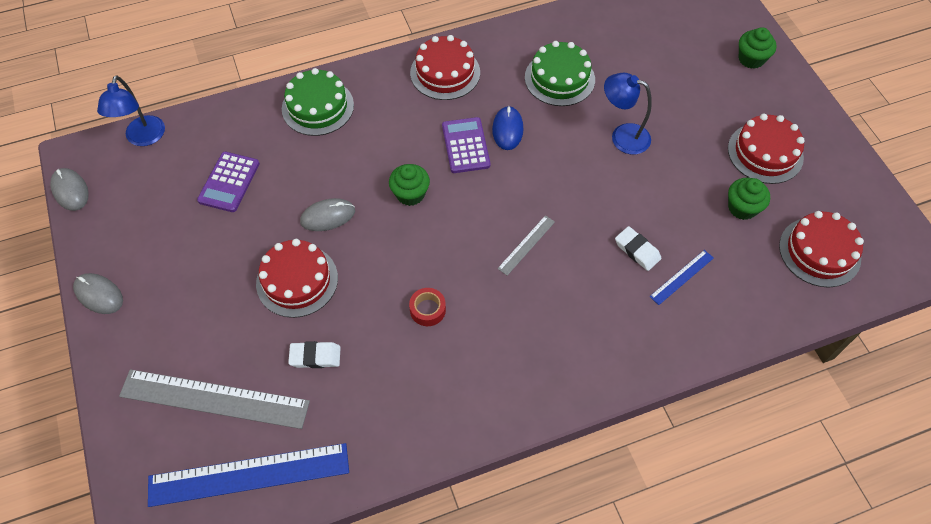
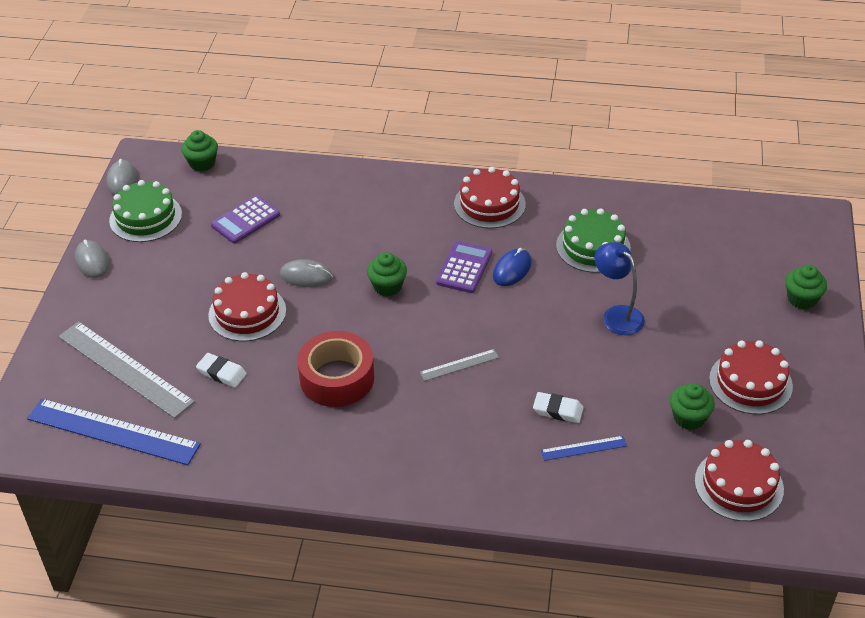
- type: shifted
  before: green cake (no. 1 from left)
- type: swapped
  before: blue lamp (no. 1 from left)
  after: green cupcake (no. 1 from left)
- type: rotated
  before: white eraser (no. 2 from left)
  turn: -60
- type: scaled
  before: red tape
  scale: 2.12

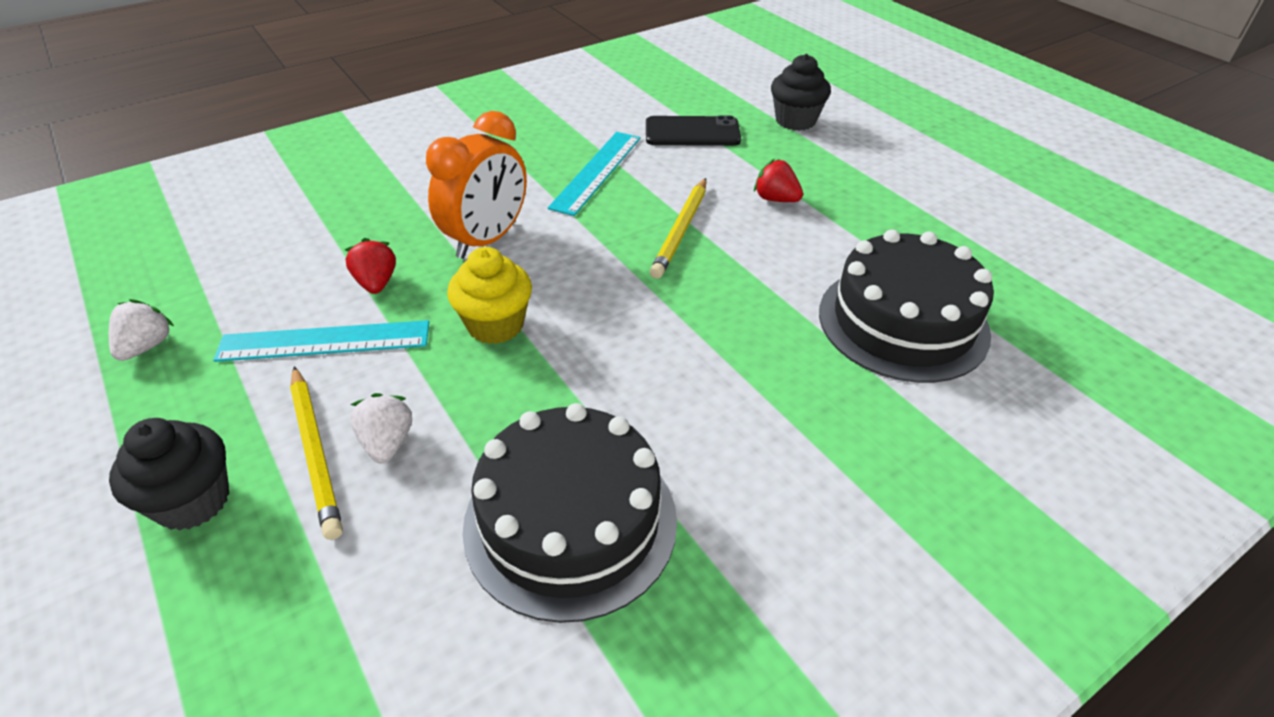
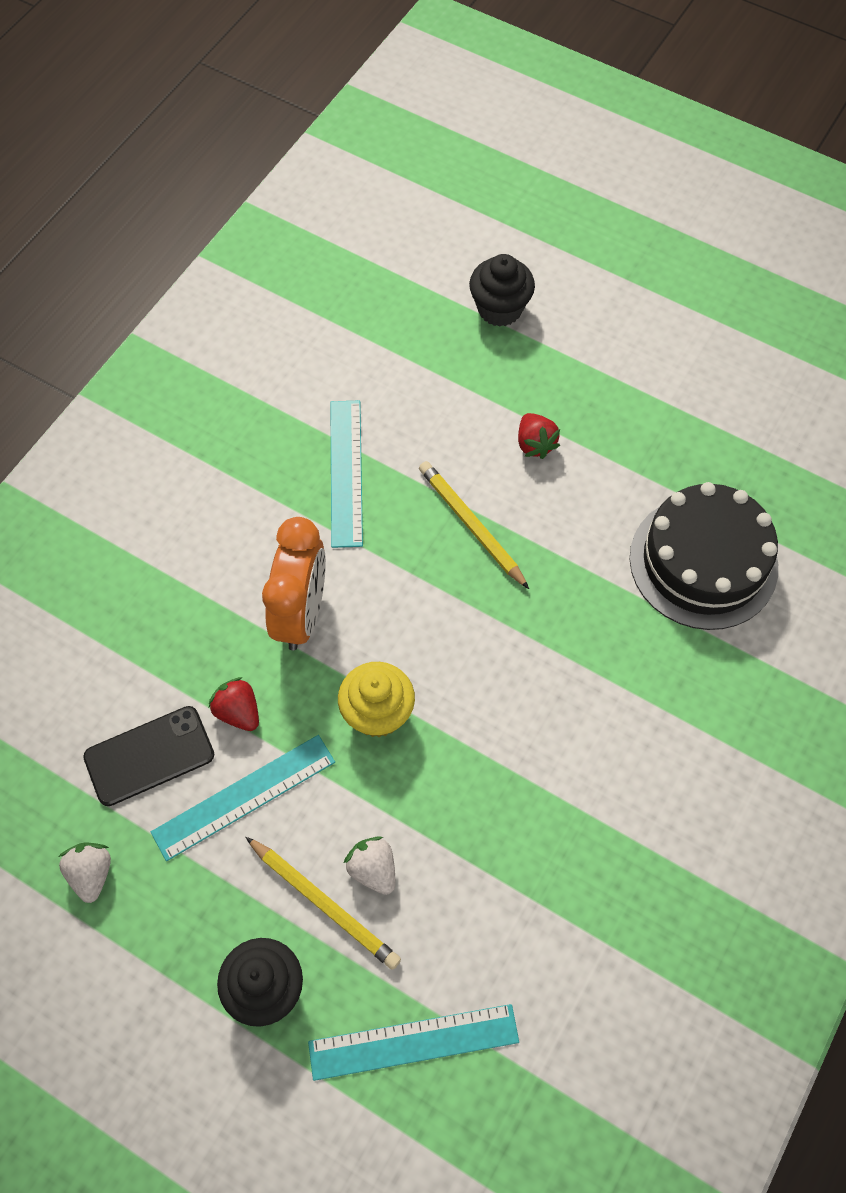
- type: shifted
  before: black phone
- type: rotated
  before: red strawberry (no. 2 from left)
  turn: -120
- type: rotated
  before: yellow pencil (no. 2 from left)
  turn: 150
- type: gone
  before: black cake (no. 1 from left)
- type: new
  after: turquoise ruler (no. 3 from left)

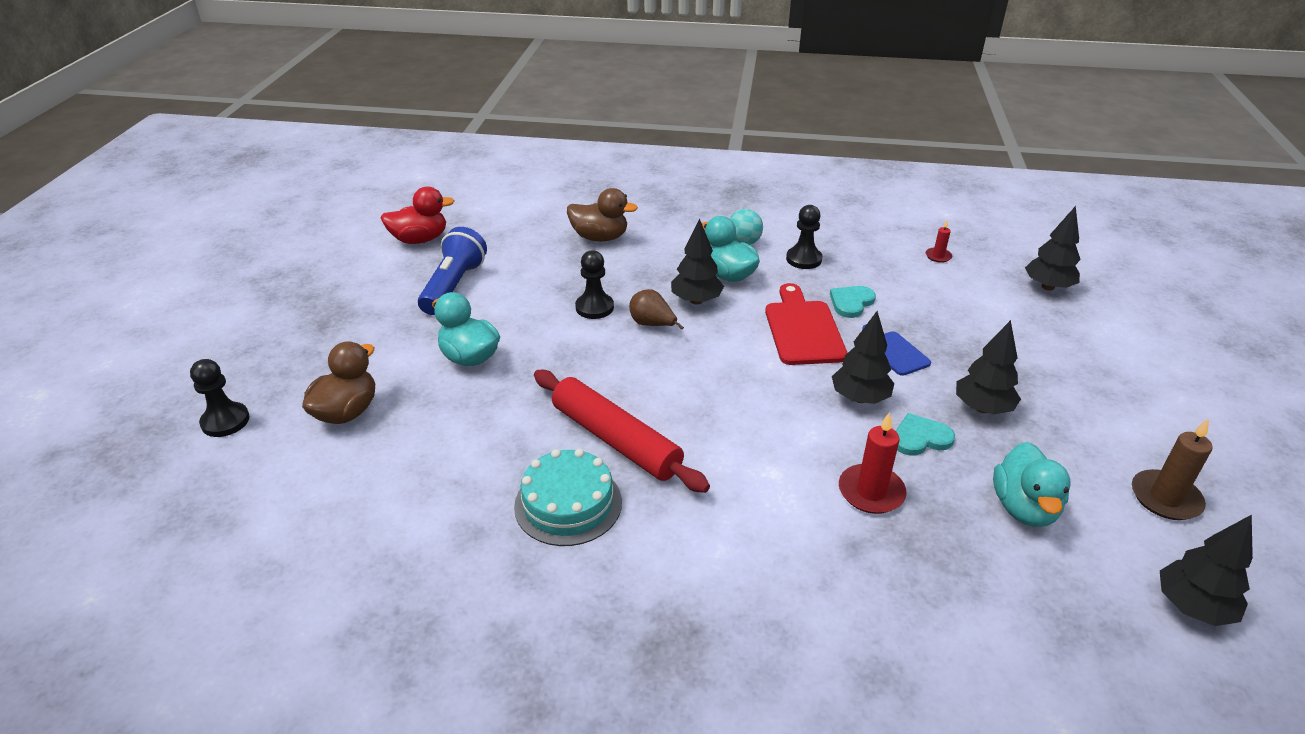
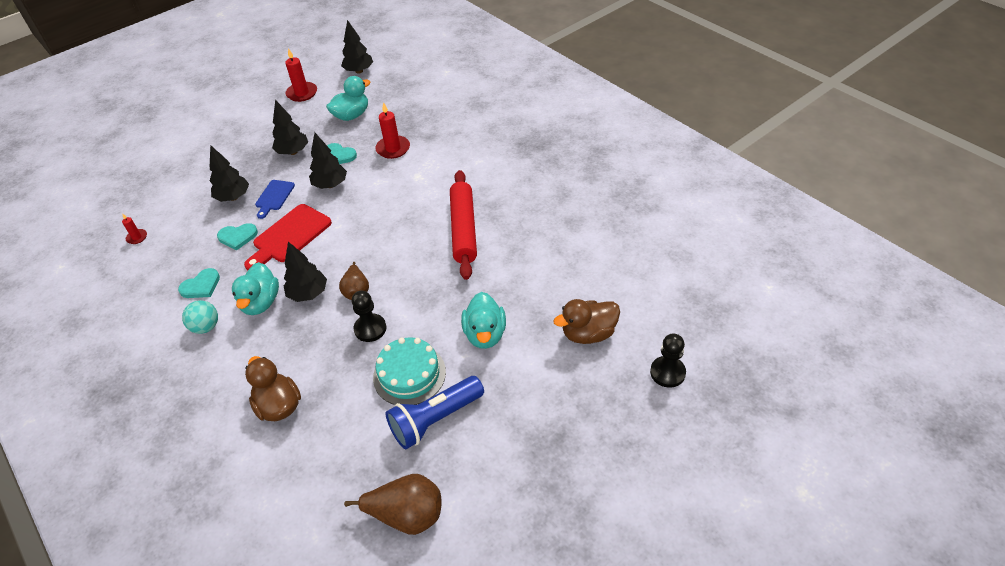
- type: swapped
  before: red duck
  after: brown pear (no. 2 from left)
- type: swapped
  before: black pawn (no. 3 from left)
  after: turquoise heart (no. 1 from left)
- type: shifted
  before: black tree (no. 4 from left in the first image)
  after: black tree (no. 1 from left)
- type: repainted
  before: brown candle
  after: red candle (no. 2 from left)
- type: shifted
  before: turquoise cake

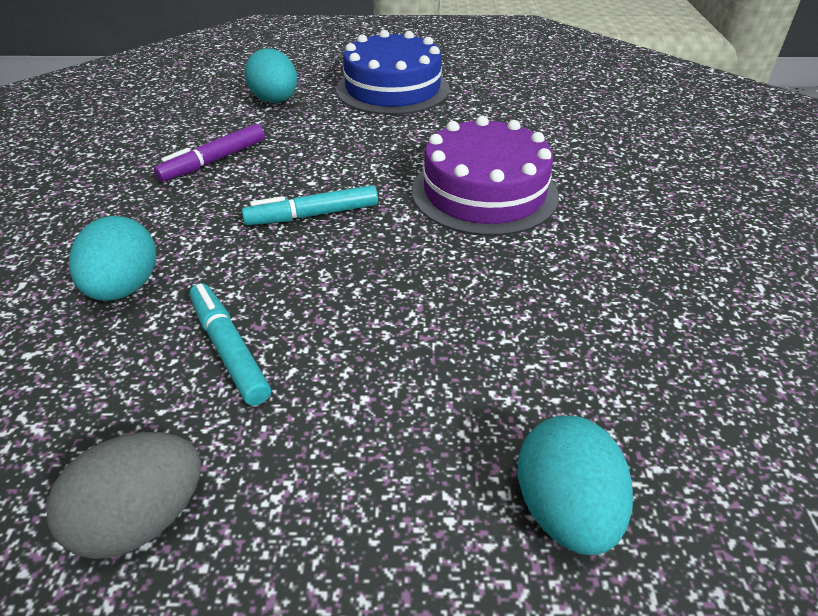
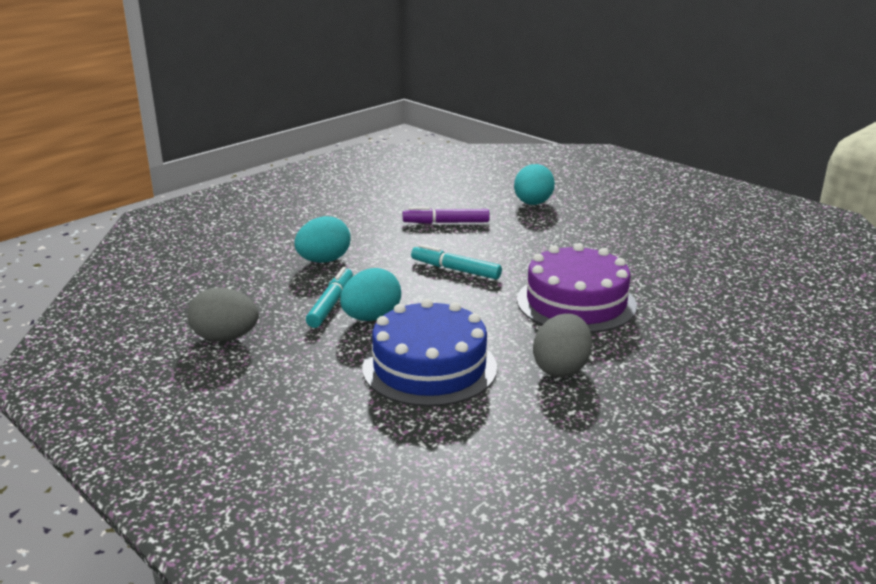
- type: shifted
  before: blue cake
- type: shifted
  before: turquoise egg (no. 3 from left in the first image)
  after: turquoise egg (no. 2 from left)
- type: new
  after: grey egg (no. 2 from left)

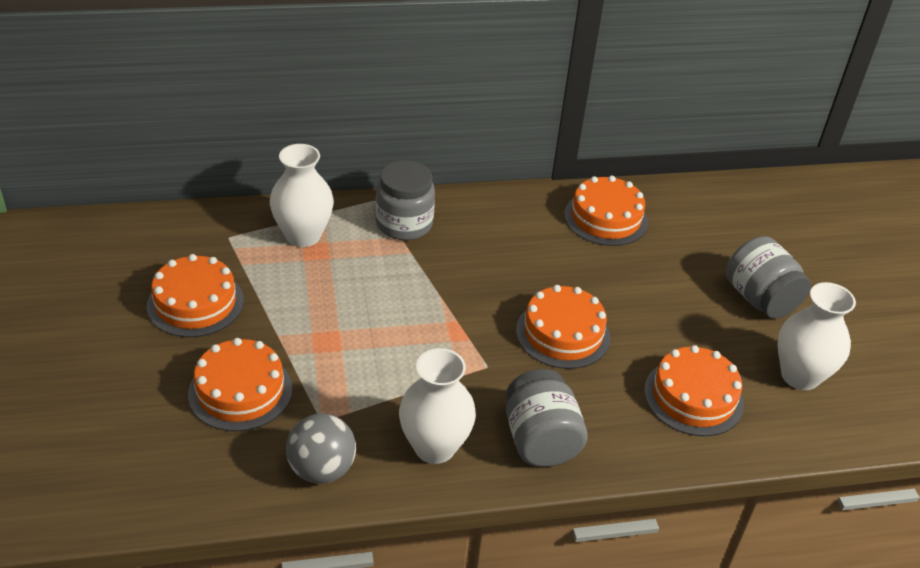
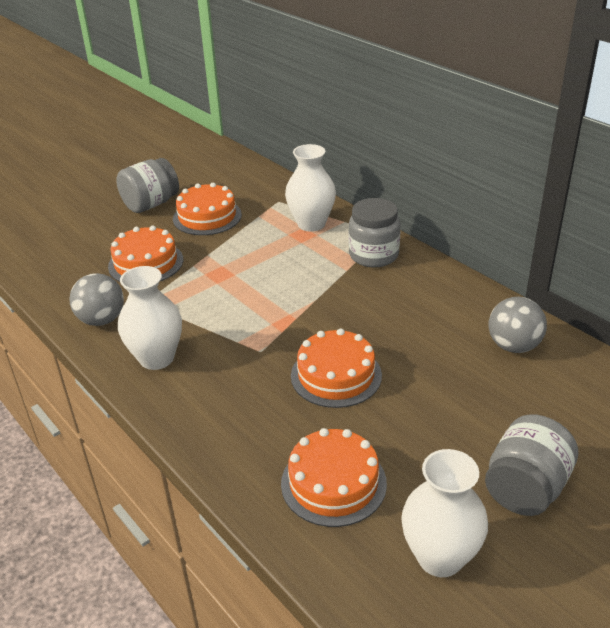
- type: swapped
  before: orange cake (no. 4 from left)
  after: grey ball (no. 2 from left)
- type: shifted
  before: grey jar (no. 2 from left in the first image)
  after: grey jar (no. 1 from left)

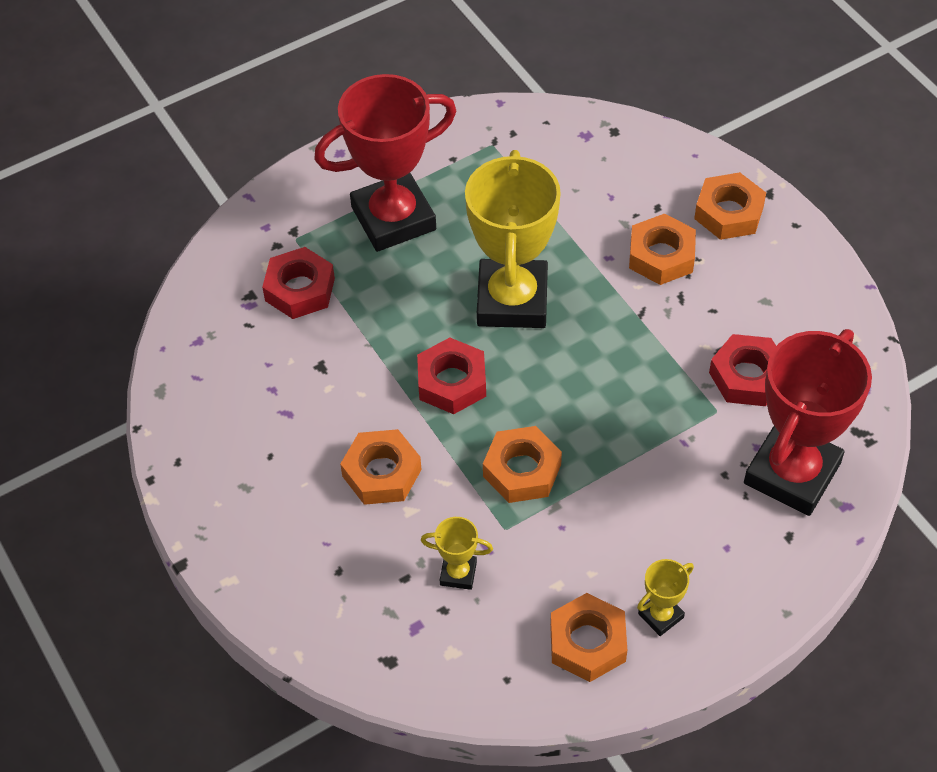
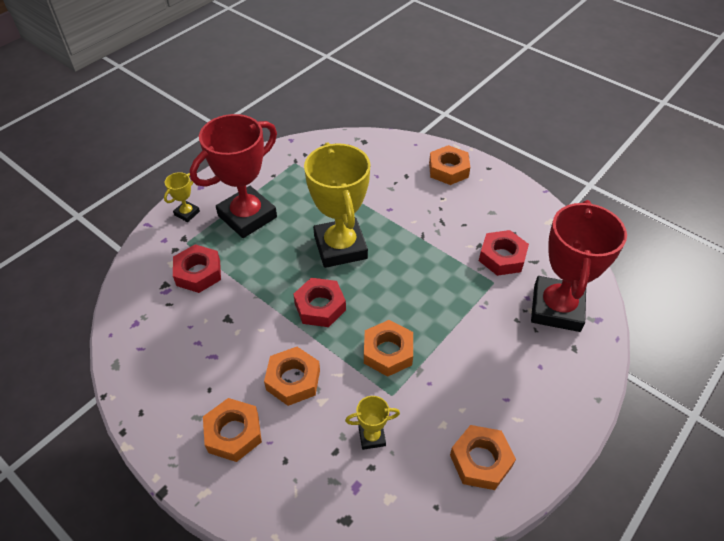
- type: shifted
  before: orange nut (no. 4 from left in the first image)
  after: orange nut (no. 1 from left)
- type: shifted
  before: yellow trophy (no. 3 from left in the first image)
  after: yellow trophy (no. 1 from left)

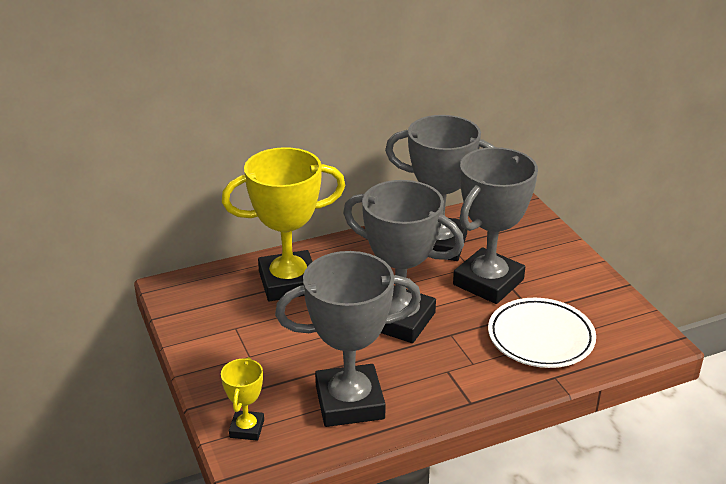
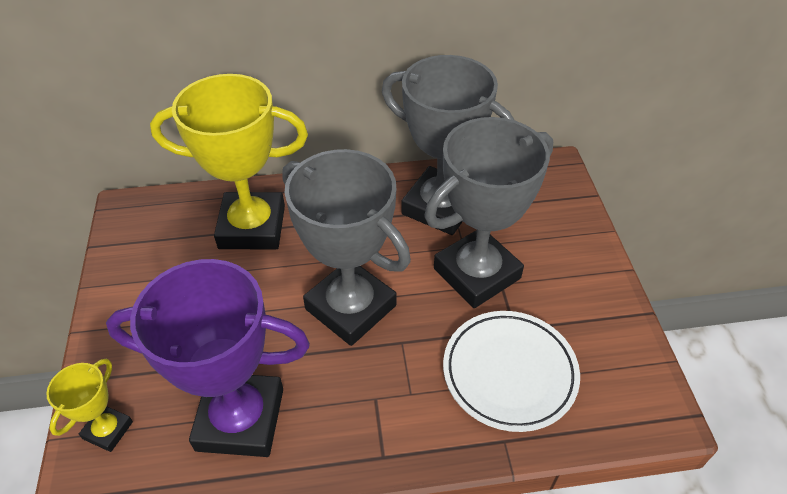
- type: repainted
  before: grey trophy (no. 1 from left)
  after: purple trophy

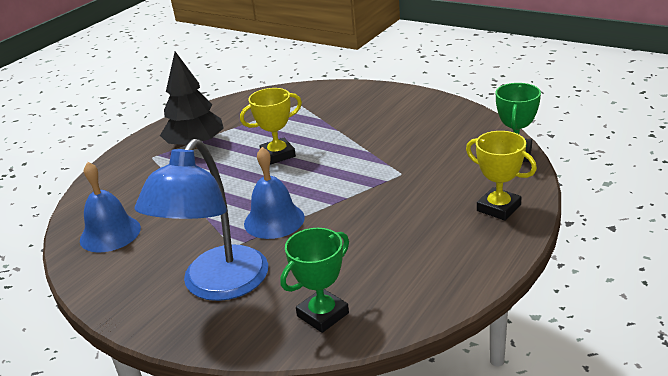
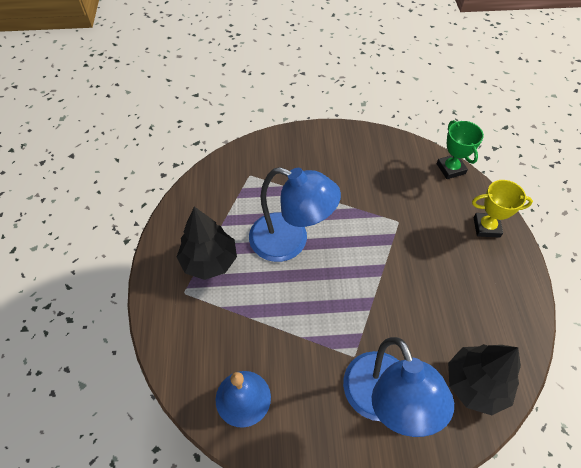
- type: swapped
  before: yellow trophy (no. 1 from left)
  after: blue lamp (no. 1 from left)
- type: gone
  before: blue bell (no. 2 from left)
- type: swapped
  before: green trophy (no. 1 from left)
  after: black tree (no. 2 from left)

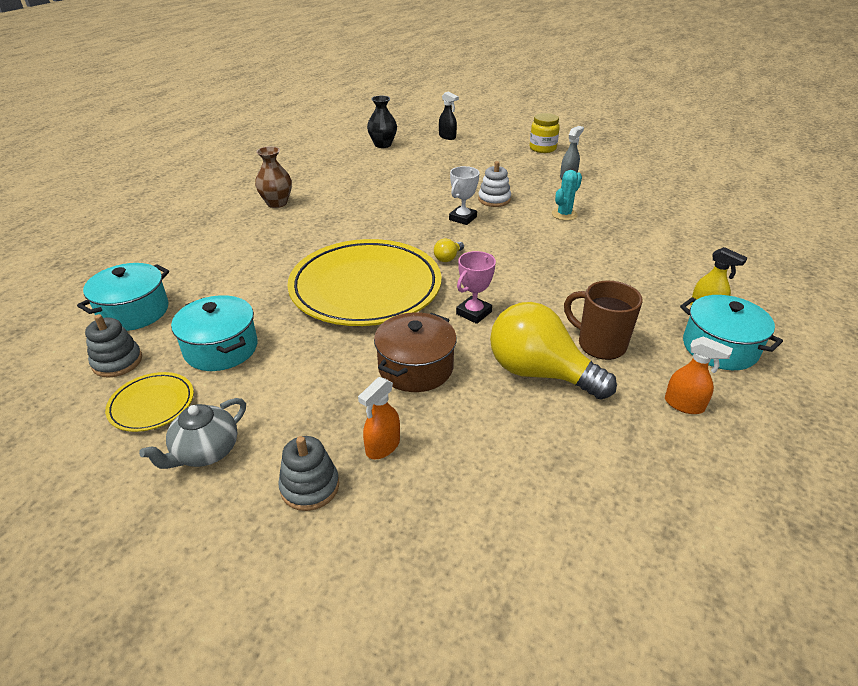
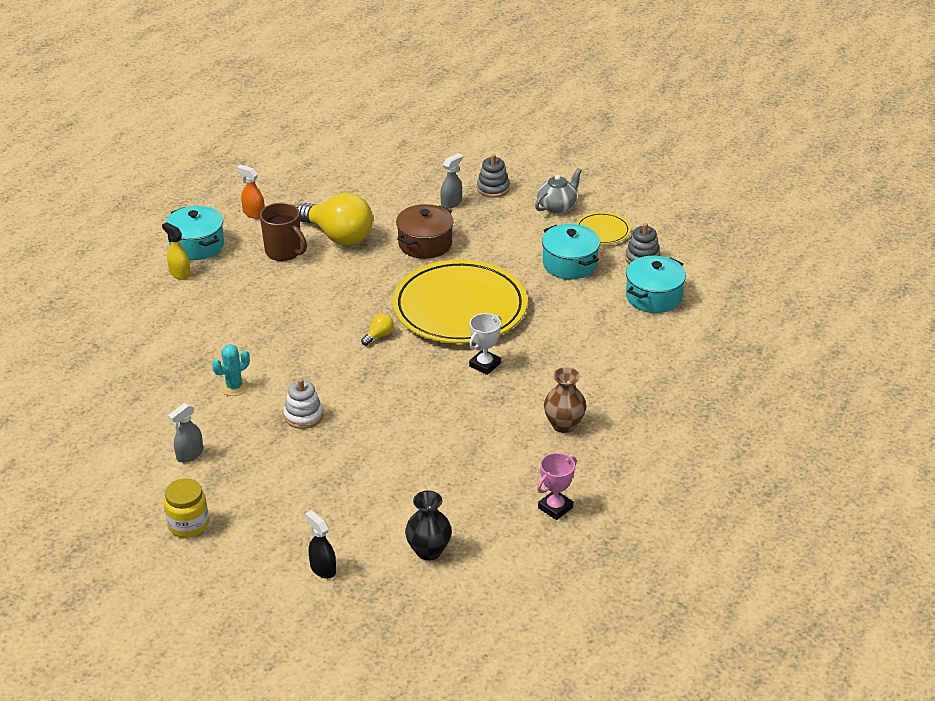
- type: shifted
  before: white trophy
- type: shifted
  before: pink trophy
- type: repainted
  before: orange spray bottle (no. 1 from left)
  after: grey spray bottle (no. 2 from left)

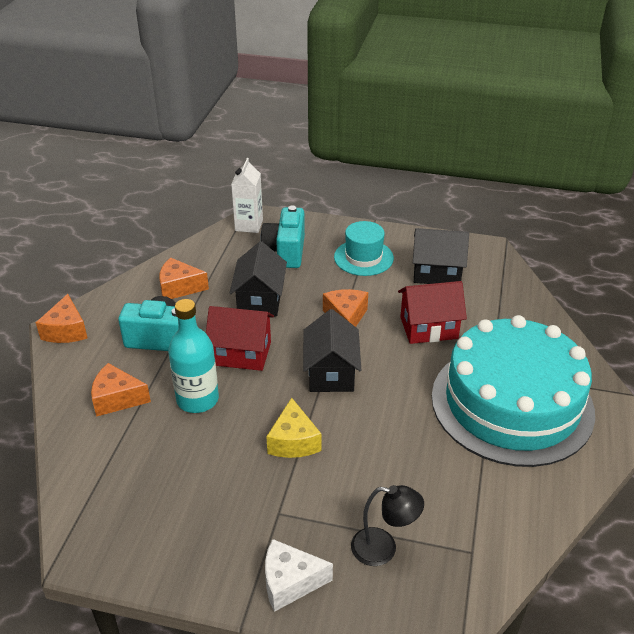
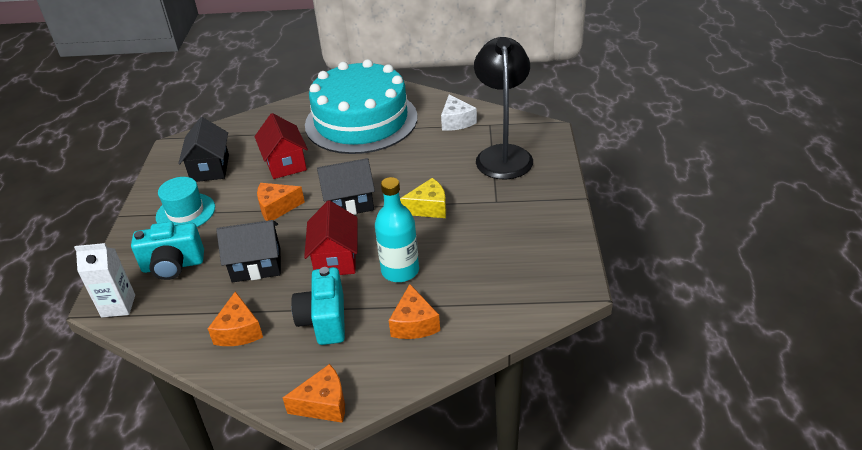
- type: scaled
  before: black lamp
  scale: 1.95
- type: shifted
  before: white cheese

